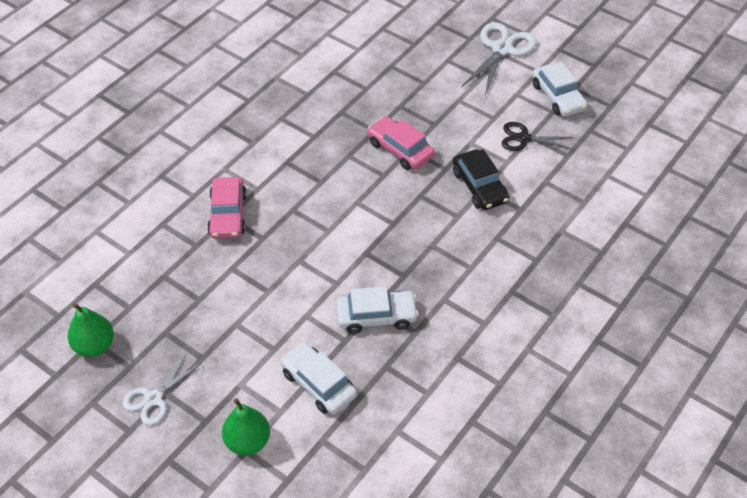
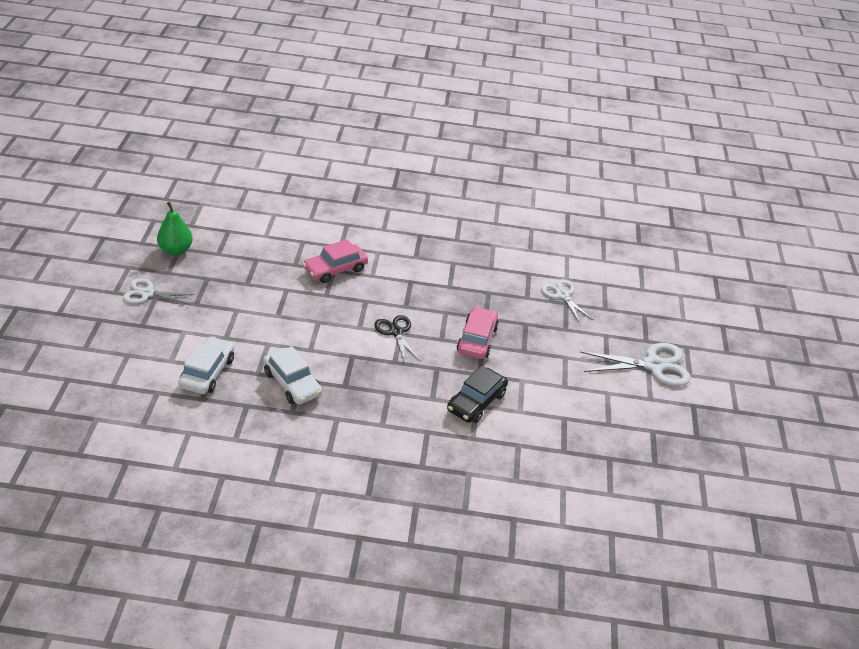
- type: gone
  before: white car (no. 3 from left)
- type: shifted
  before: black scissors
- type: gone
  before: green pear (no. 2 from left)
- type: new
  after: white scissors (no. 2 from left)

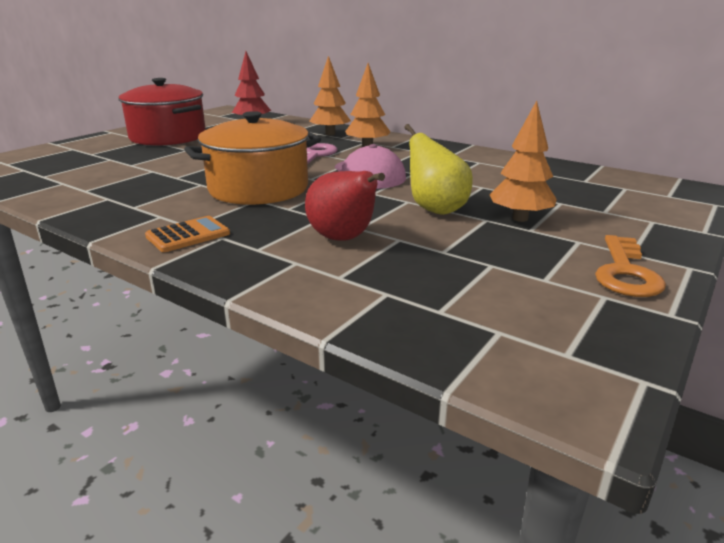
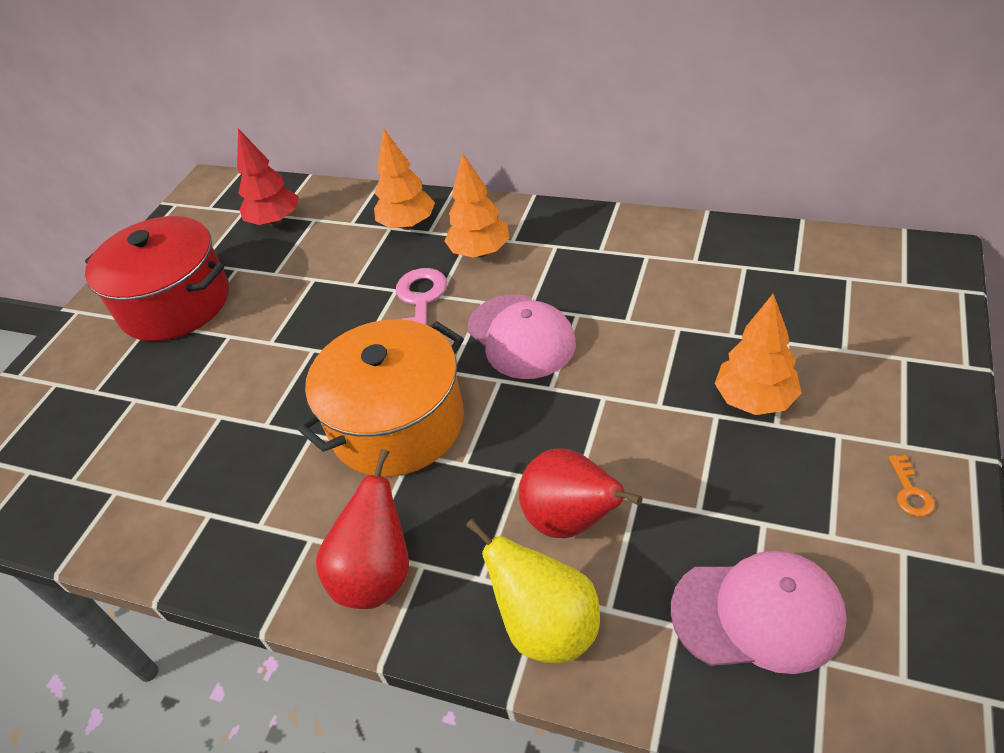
- type: shifted
  before: yellow pear
- type: swapped
  before: orange calculator
  after: red pear (no. 1 from left)
- type: scaled
  before: orange key
  scale: 0.48
- type: new
  after: pink cap (no. 2 from left)

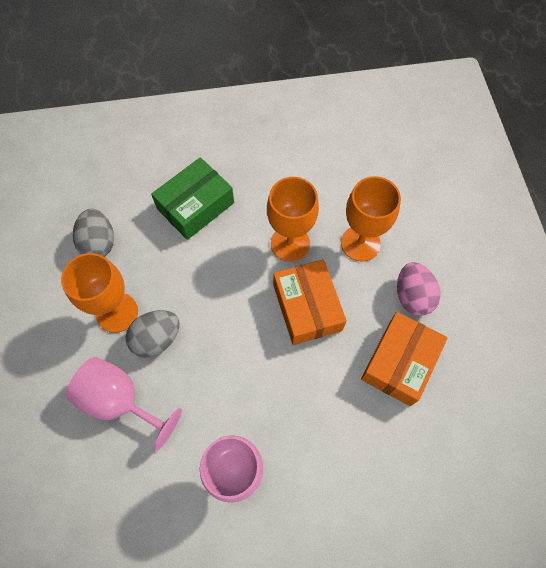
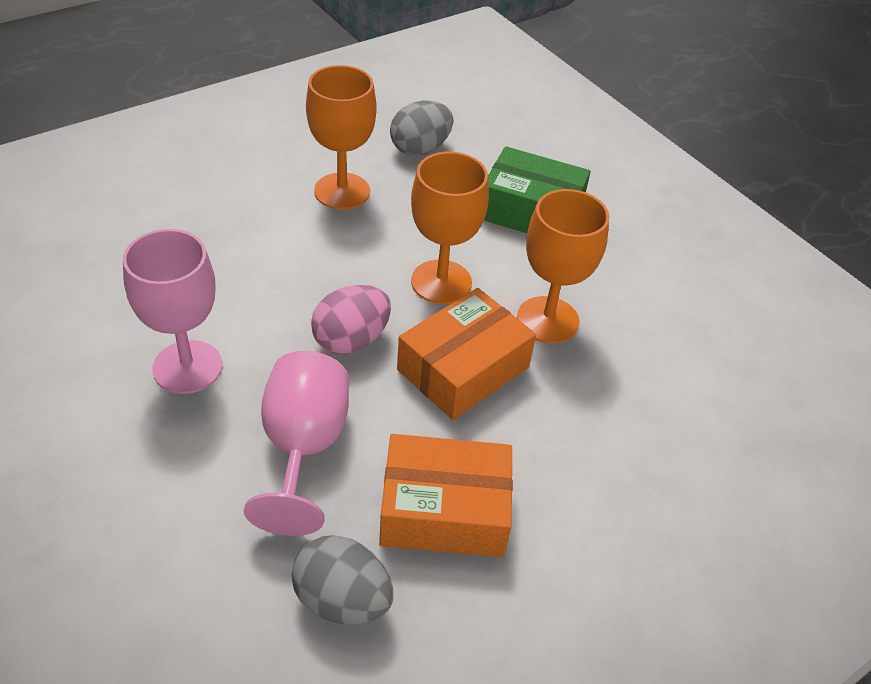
- type: shifted
  before: orange goblet (no. 3 from left in the first image)
  after: orange goblet (no. 2 from left)
- type: shifted
  before: pink egg
- type: shifted
  before: grey egg (no. 2 from left in the first image)
  after: grey egg (no. 1 from left)
- type: shifted
  before: pink goblet (no. 1 from left in the first image)
  after: pink goblet (no. 2 from left)

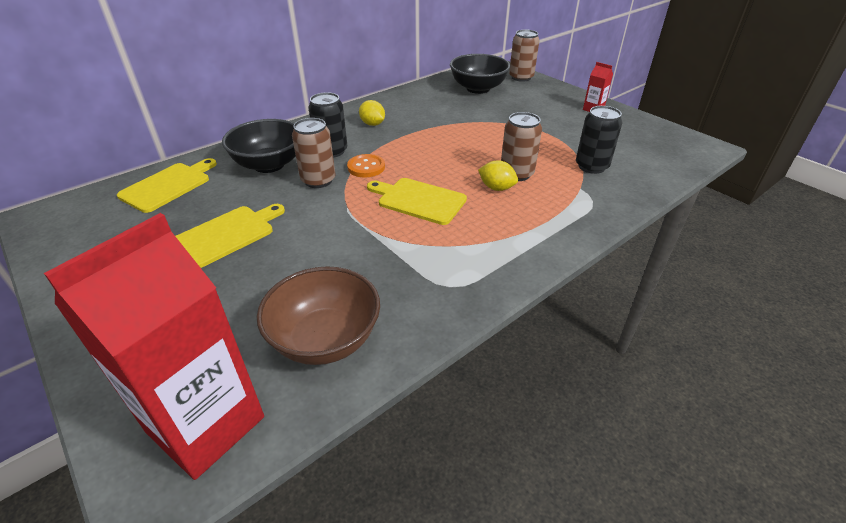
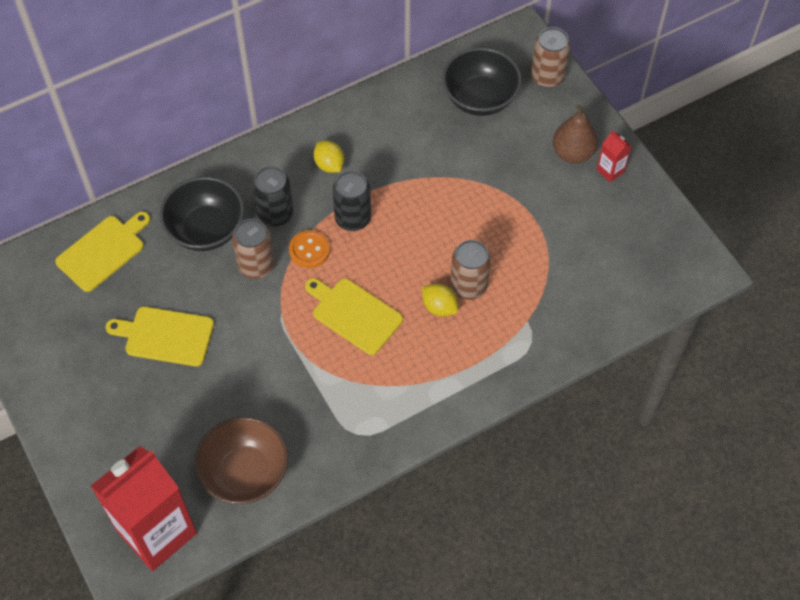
- type: shifted
  before: black can (no. 2 from left)
- type: rotated
  before: yellow cutting board (no. 2 from left)
  turn: -135
- type: new
  after: brown pear

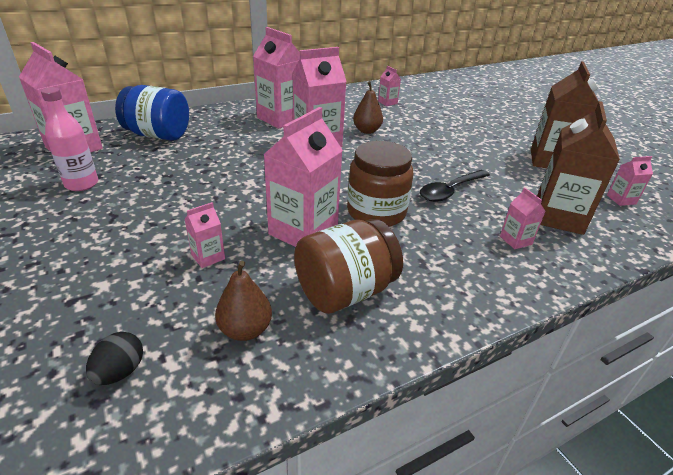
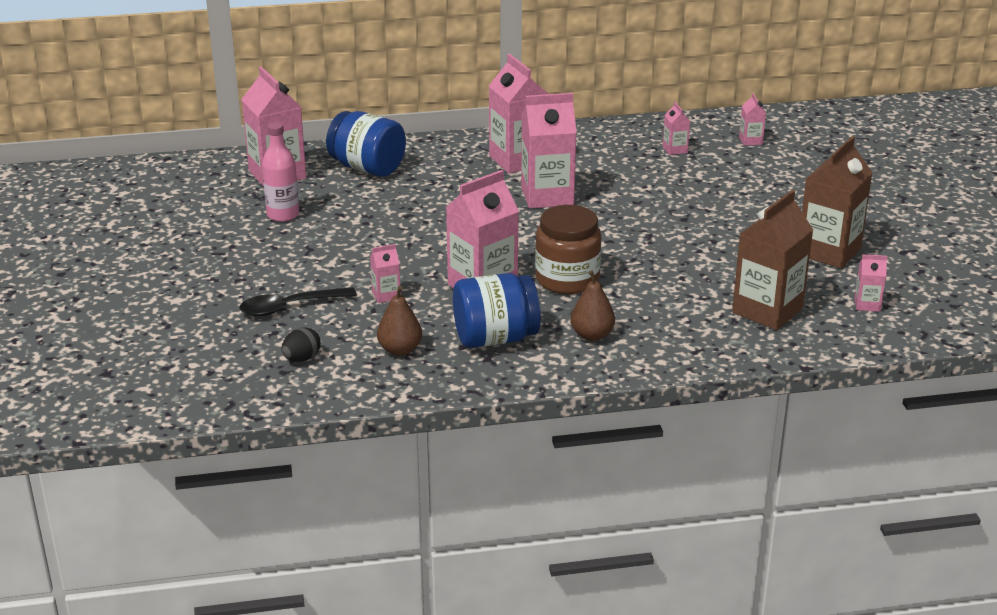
- type: shifted
  before: brown pear (no. 2 from left)
- type: shifted
  before: black spoon
- type: shifted
  before: pink carton (no. 7 from left)
- type: repainted
  before: brown jar (no. 1 from left)
  after: blue jar (no. 2 from left)

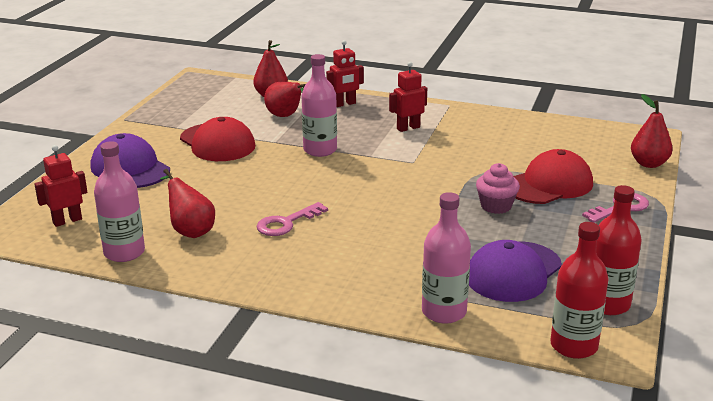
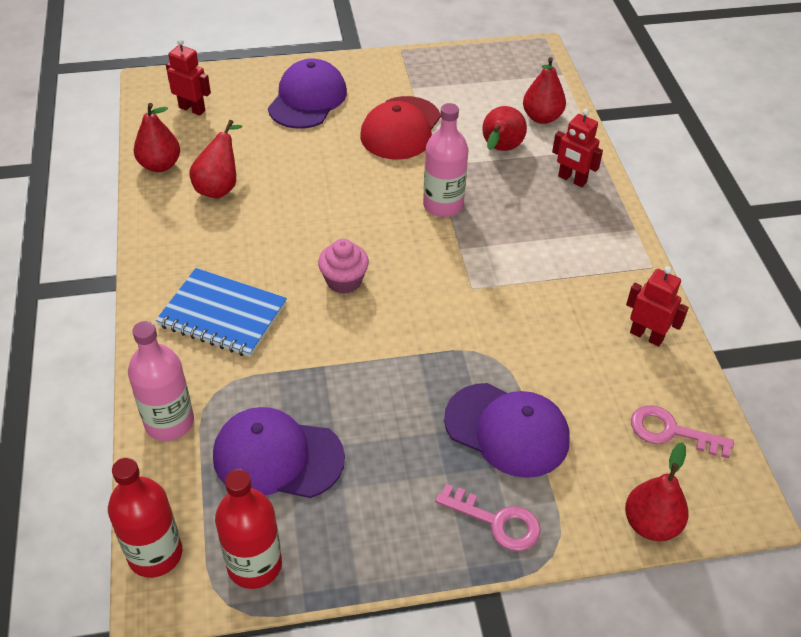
- type: shifted
  before: red robot (no. 3 from left)
- type: swapped
  before: pink bottle (no. 1 from left)
  after: red pear (no. 1 from left)
- type: repainted
  before: red cap (no. 2 from left)
  after: purple cap (no. 3 from left)
- type: shifted
  before: pink cupcake
- type: shifted
  before: pink key (no. 1 from left in the first image)
  after: pink key (no. 2 from left)
- type: new
  after: blue notebook

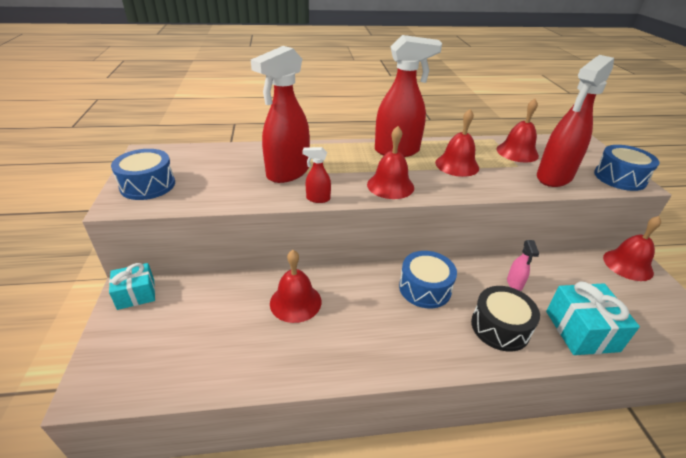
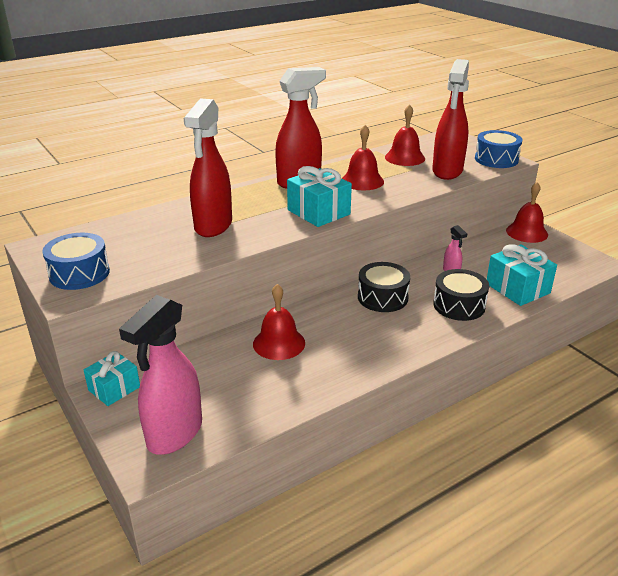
- type: swapped
  before: red bell (no. 2 from left)
  after: turquoise gift (no. 2 from left)
- type: gone
  before: red spray bottle (no. 2 from left)
- type: repainted
  before: blue drum (no. 2 from left)
  after: black drum (no. 1 from left)
- type: new
  after: pink spray bottle (no. 1 from left)

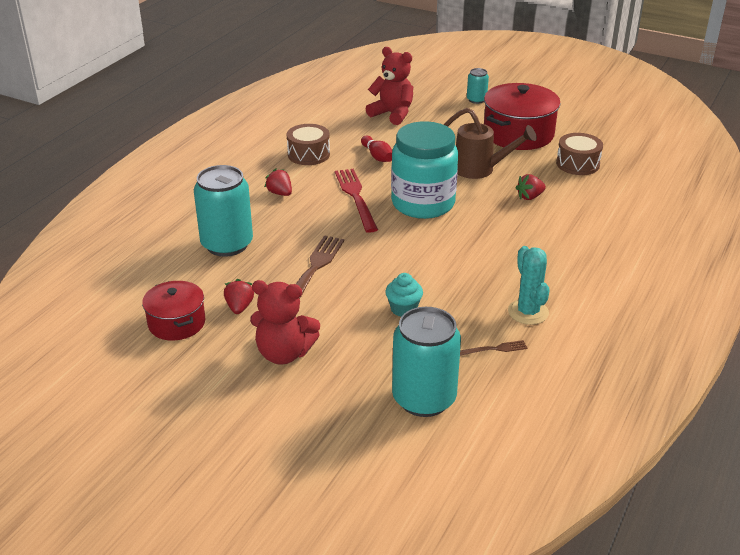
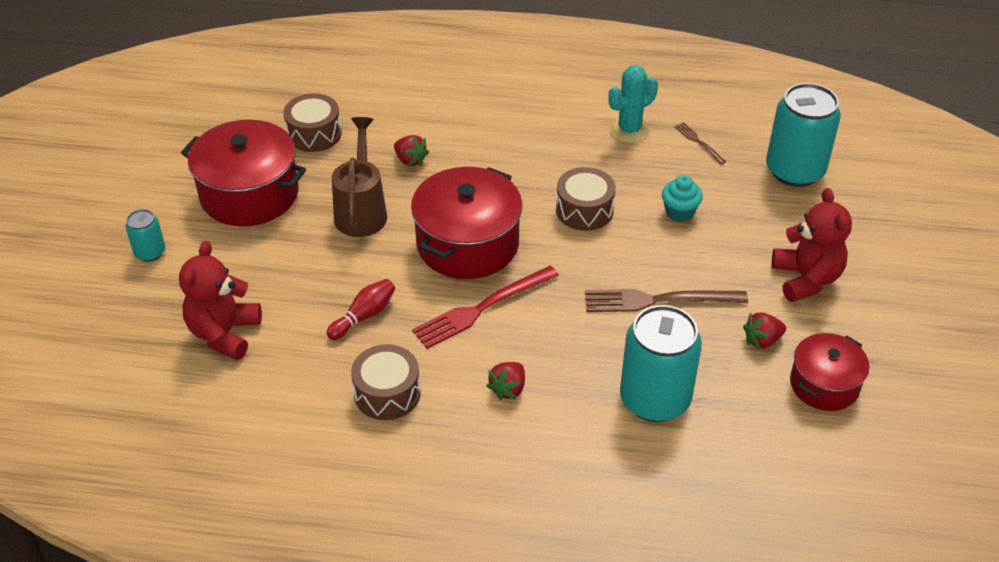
- type: swapped
  before: turquoise jar
  after: red pot (no. 2 from left)
- type: new
  after: brown drum (no. 3 from left)

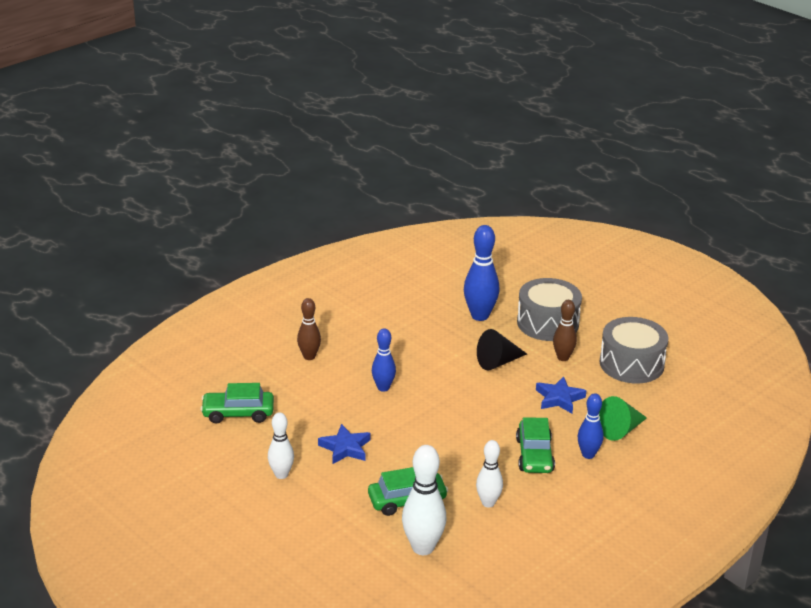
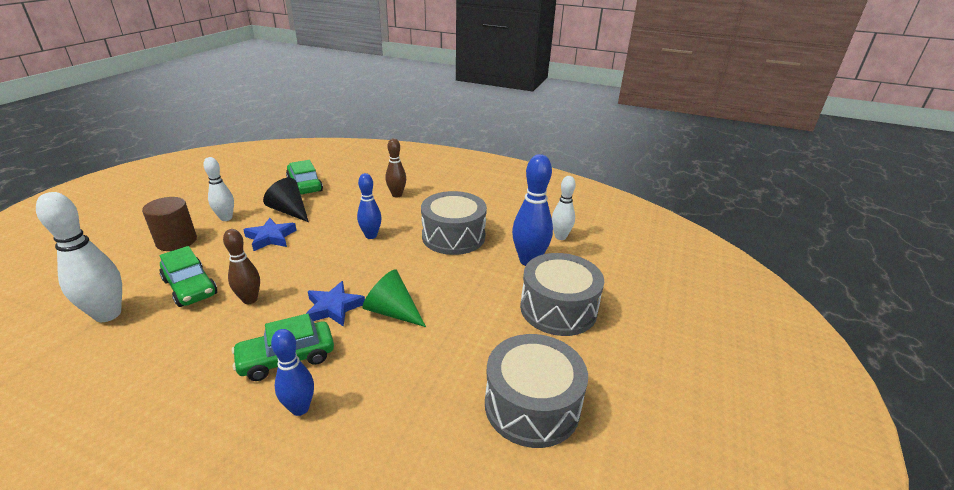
- type: shifted
  before: brown bowling pin (no. 2 from left in the first image)
  after: brown bowling pin (no. 1 from left)
- type: shifted
  before: black cone
- type: shifted
  before: blue star (no. 2 from left)
- type: shifted
  before: green cone
- type: shifted
  before: white bowling pin (no. 3 from left)
- type: new
  after: grey drum (no. 1 from left)
- type: new
  after: brown cylinder

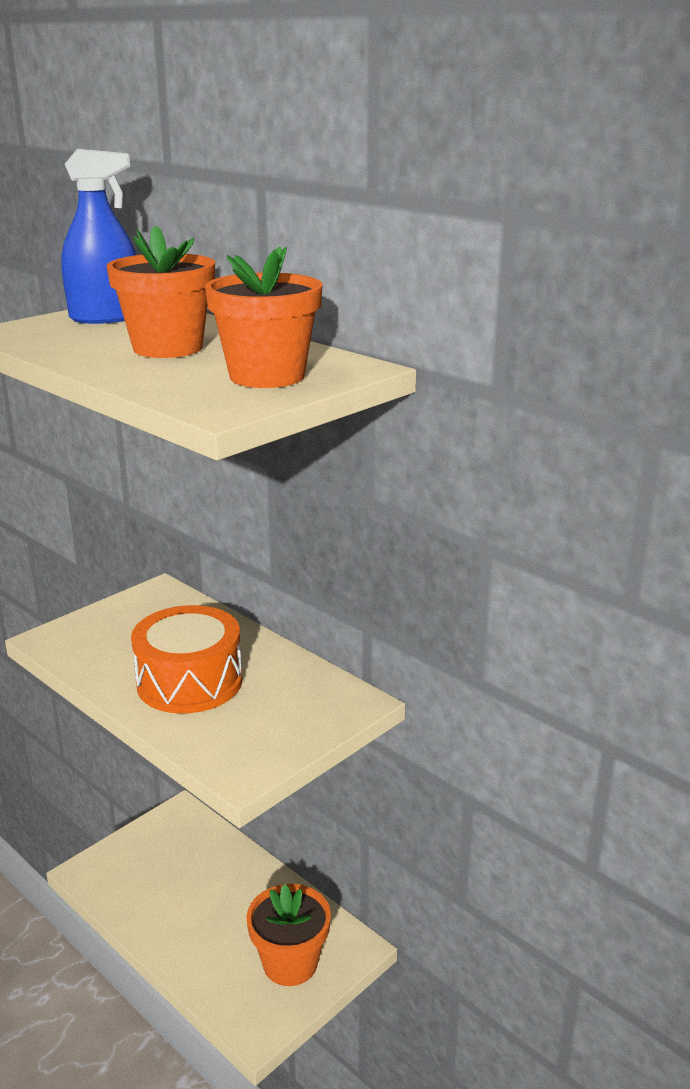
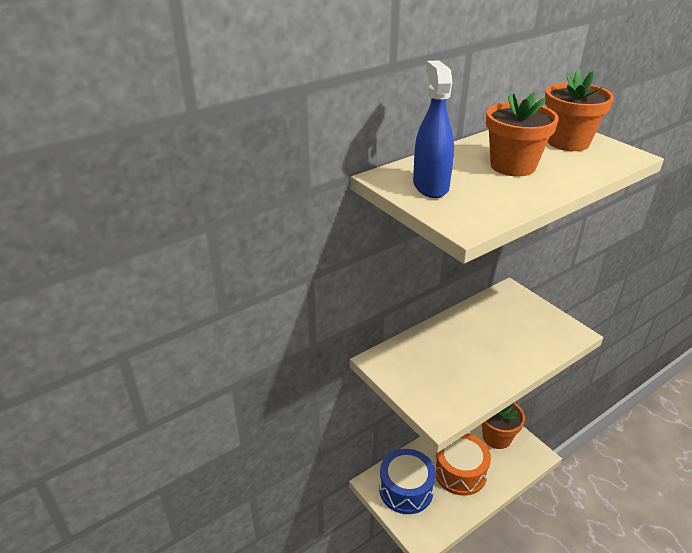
- type: shifted
  before: orange drum
- type: new
  after: blue drum

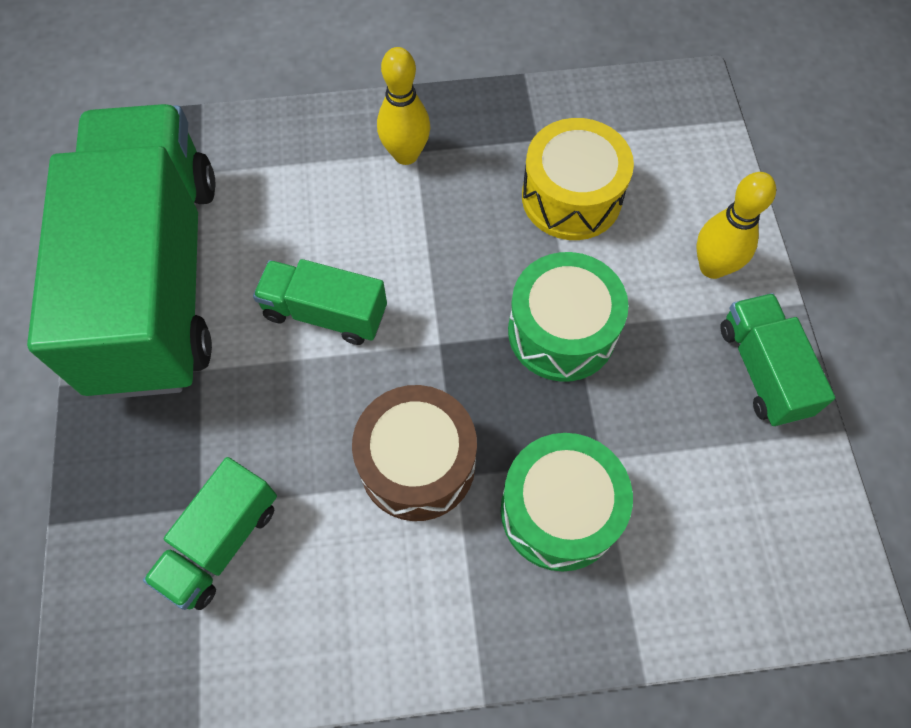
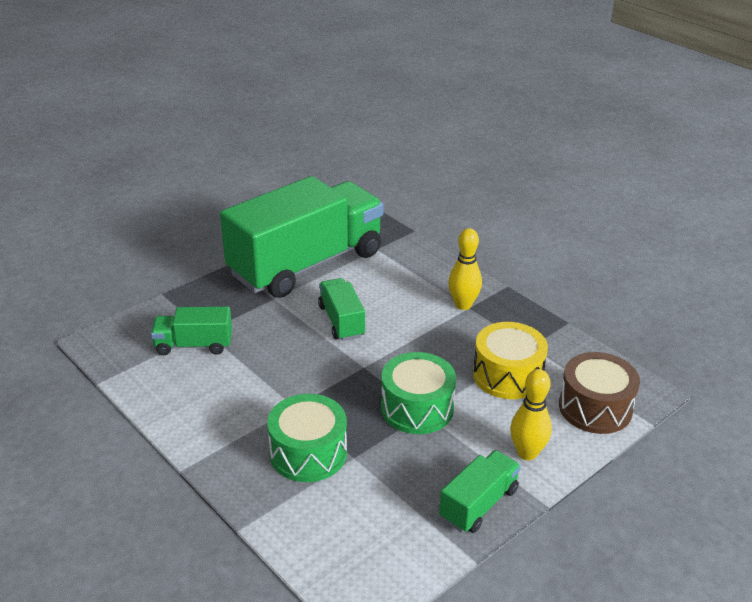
- type: shifted
  before: brown drum

